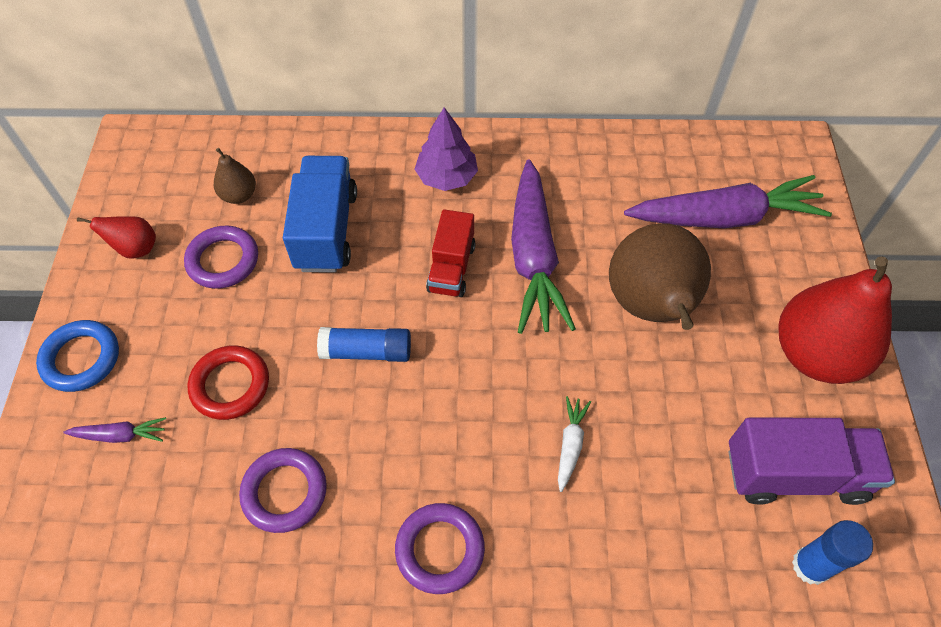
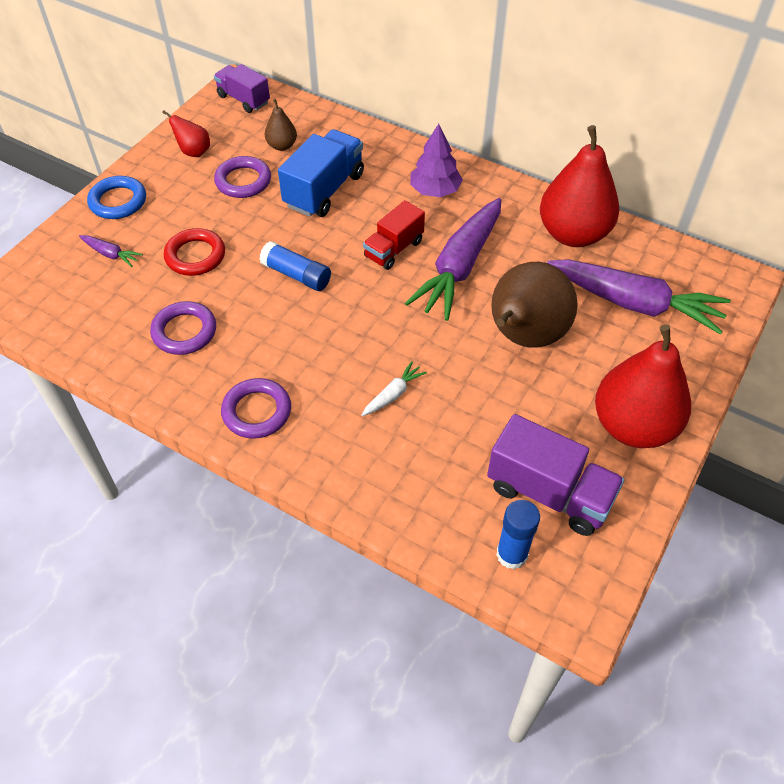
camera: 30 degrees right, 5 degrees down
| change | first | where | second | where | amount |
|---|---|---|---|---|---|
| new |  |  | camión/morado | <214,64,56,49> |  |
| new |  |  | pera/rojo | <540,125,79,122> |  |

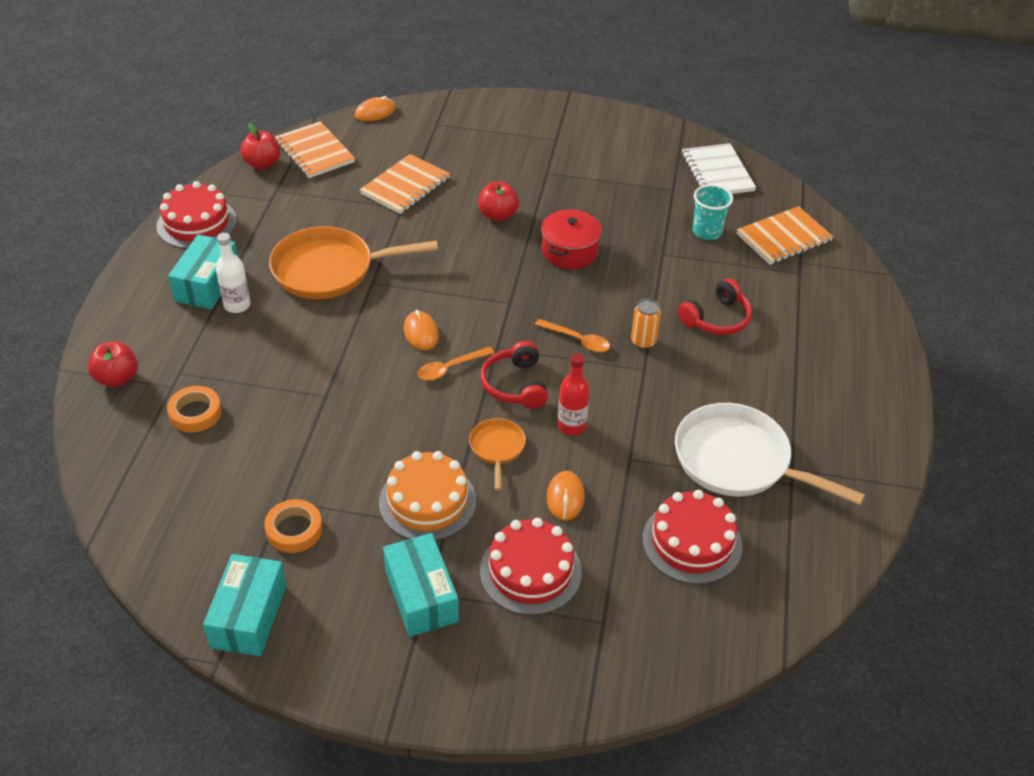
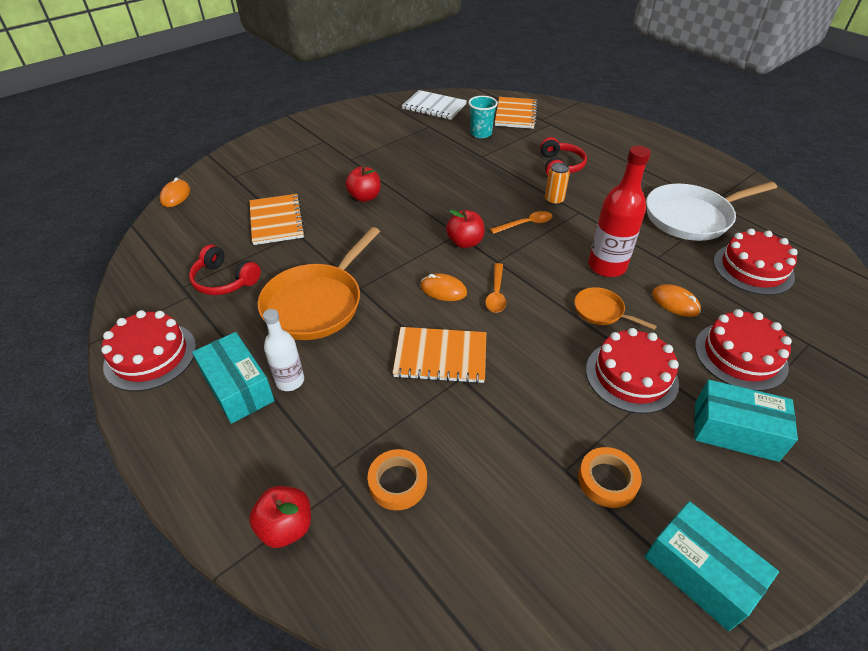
camera: 50 degrees left, 0 degrees up
| change | first | where | second | where | amount |
|---|---|---|---|---|---|
| shifted | manzana/rojo | <240,123,40,47> |  | <446,210,38,38> |  |
| shifted | cuaderno/naranja | <275,121,80,57> |  | <393,327,93,57> |  |
| repainted | tarta/naranja | <379,451,98,90> | tarta/rojo | <586,328,93,86> |  |
| shifted | auriculares/rojo | <481,341,67,68> |  | <189,245,72,50> |  |
| gone | olla/rojo | <541,209,61,60> |  |  |  |
| scaled | botella/rojo | <557,353,33,82> |  | <588,146,63,131> | x1.61 |

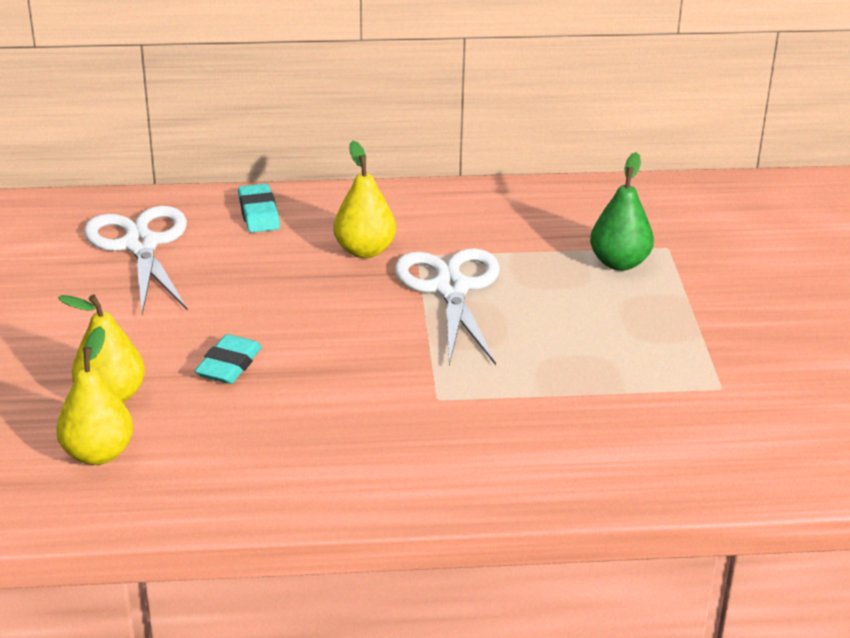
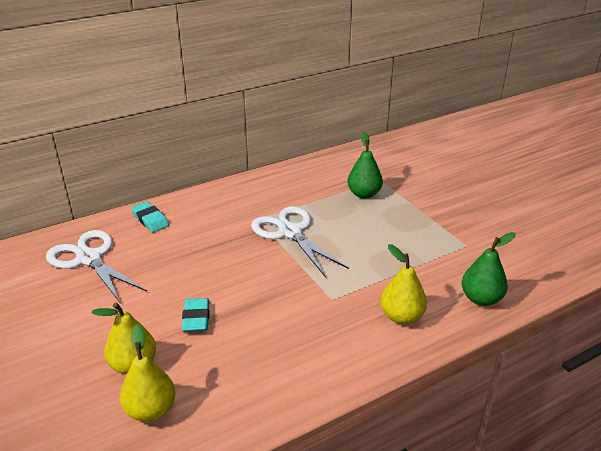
camera: 25 degrees left, 0 degrees up
| change | first | where | second | where | amount |
|---|---|---|---|---|---|
| shifted | pera/amarillo | <333,141,63,117> |  | <380,244,47,80> |  |
| new |  |  | pera/verde | <462,232,53,74> |  |

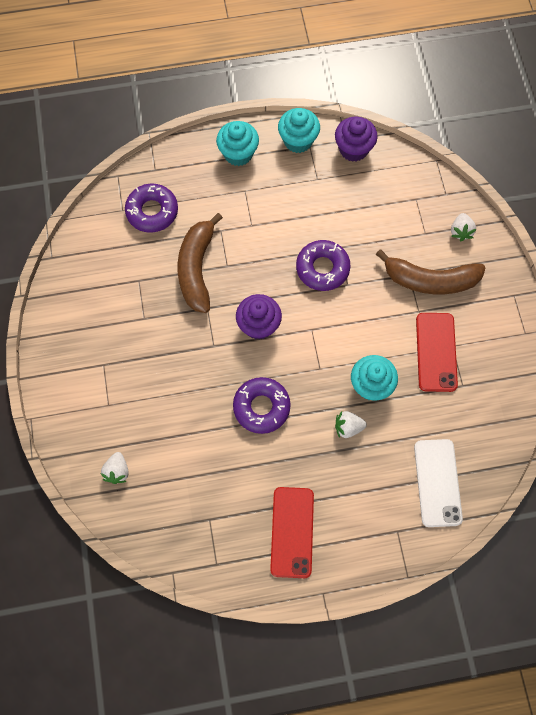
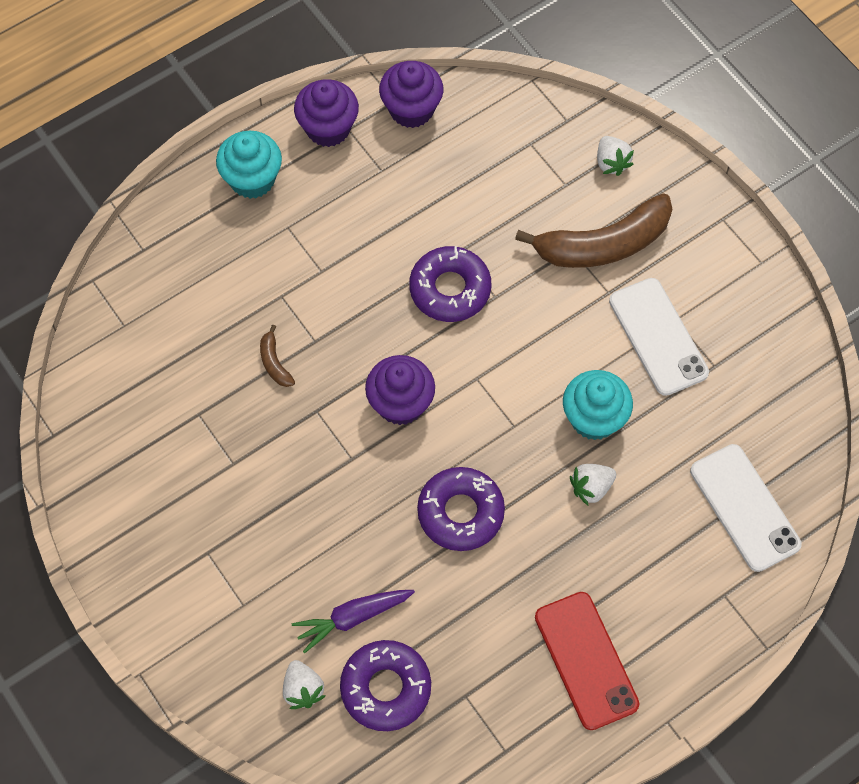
camera: 25 degrees left, 5 degrees down
| change | first | where | second | where | amount |
|---|---|---|---|---|---|
| shifted | rosquilla/morado | <125,184,53,49> |  | <340,640,91,91> |  |
| scaled | plátano/marrón | <178,213,45,100> |  | <260,325,35,62> | x0.42 |
| repainted | magdalena/turquesa | <278,108,42,45> | magdalena/morado | <294,79,65,68> |  |
| repainted | móvil/rojo | <416,313,42,79> | móvil/blanco | <609,278,100,118> |  |
| new |  |  | zanahoria/morado | <292,590,123,63> |  |

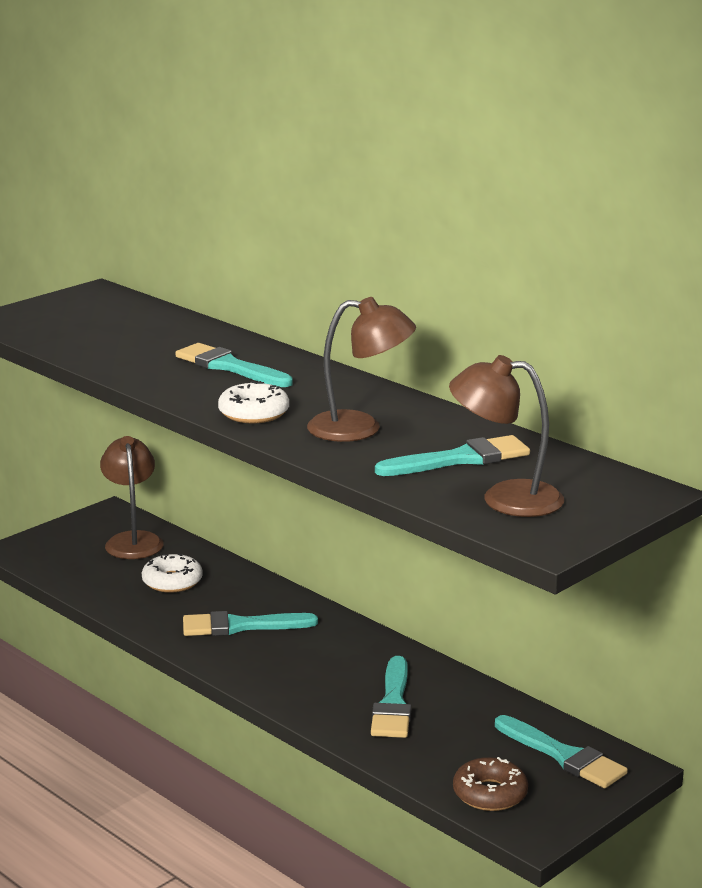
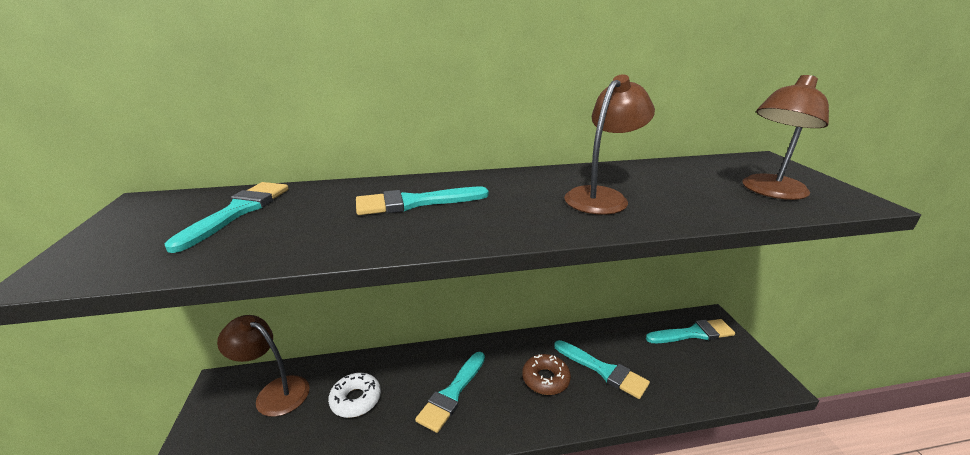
camera: 55 degrees left, 5 degrees up
| change | first | where | second | where | amount |
|---|---|---|---|---|---|
| gone | rosquilla/blanco | <218,381,71,42> |  |  |  |
| shifted | pincel/turquesa | <375,435,155,41> |  | <165,182,124,71> |  |
| shifted | rosquilla/marrón | <453,757,75,54> |  | <522,354,49,41> |  |

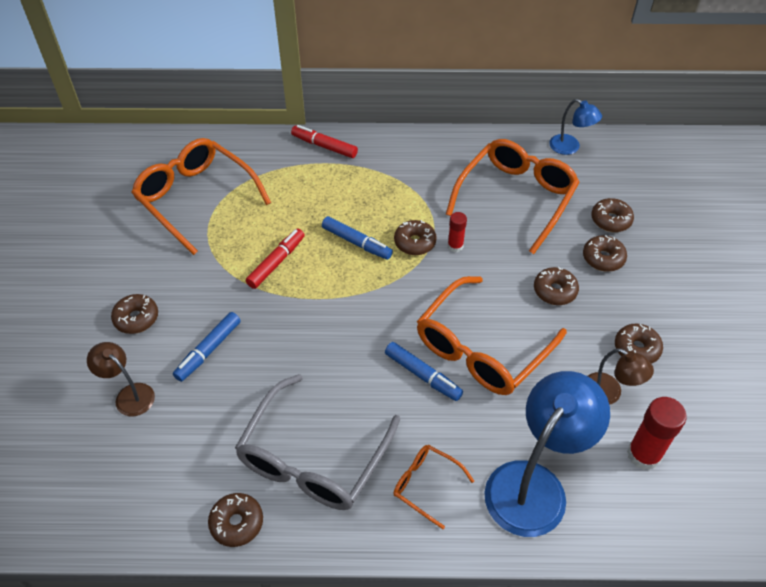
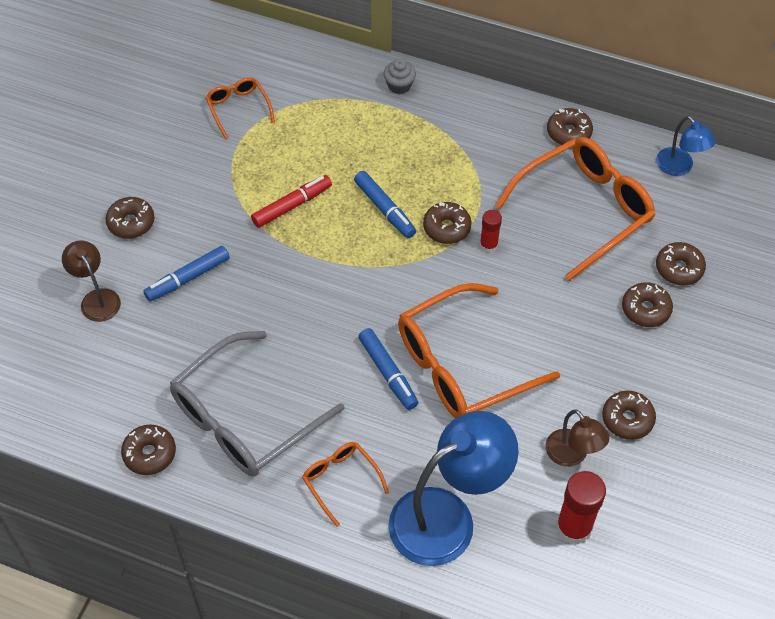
camera: 20 degrees right, 5 degrees up
| change | first | where | second | where | amount |
|---|---|---|---|---|---|
| scaled | gafas/naranja | <131,138,140,117> |  | <206,77,69,62> | x0.49 |
| swapped | rotulador/rojo | <291,125,67,33> | magdalena/gris | <384,59,32,35> |  |
| shifted | rosquilla/marrón | <534,267,45,38> |  | <547,108,46,39> |  |

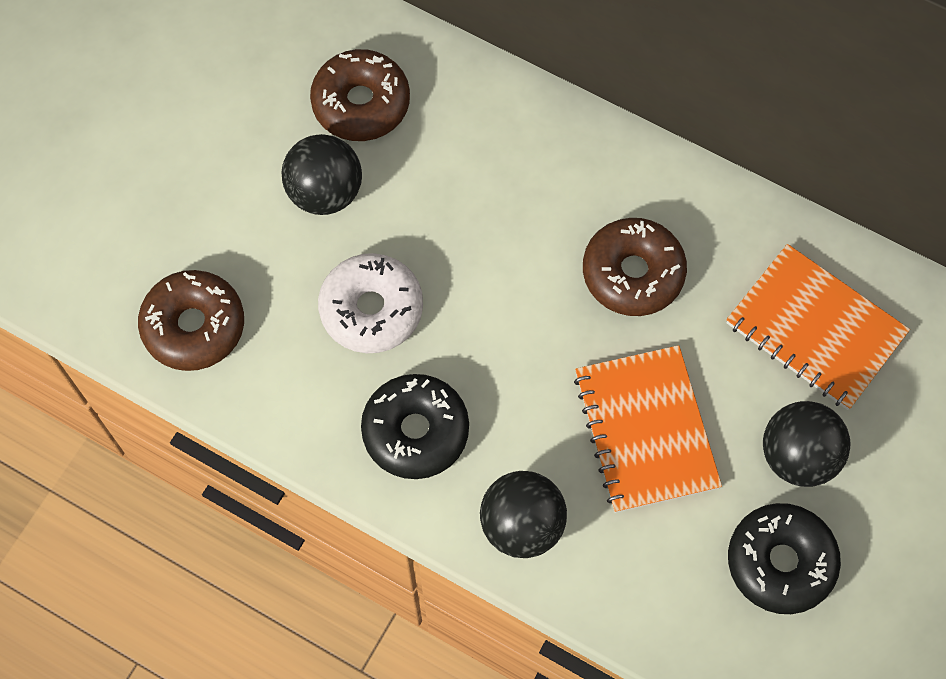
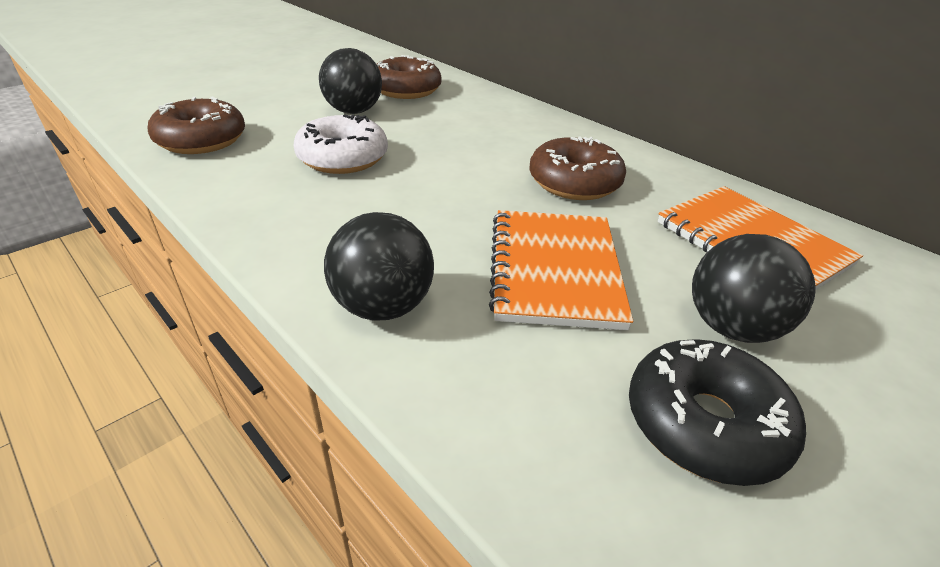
camera: 15 degrees right, 30 degrees down
| change | first | where | second | where | amount |
|---|---|---|---|---|---|
| gone | rosquilla/negro | <361,374,108,105> |  |  |  |

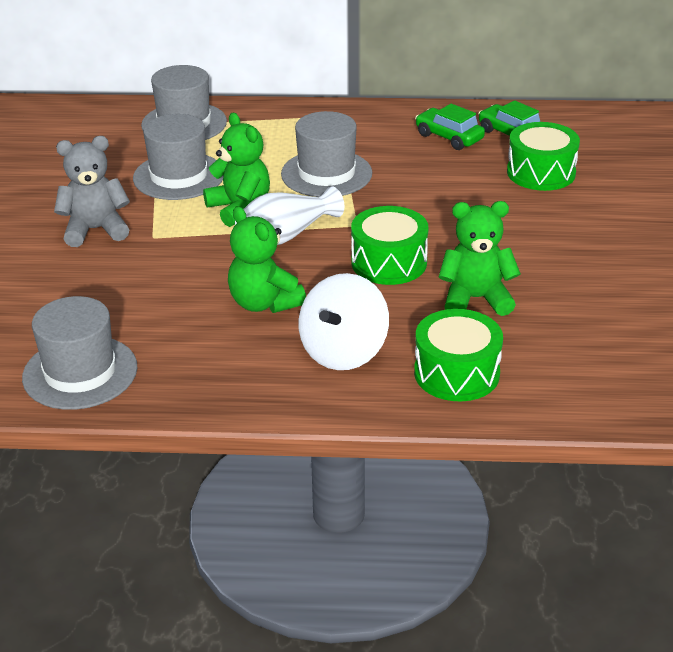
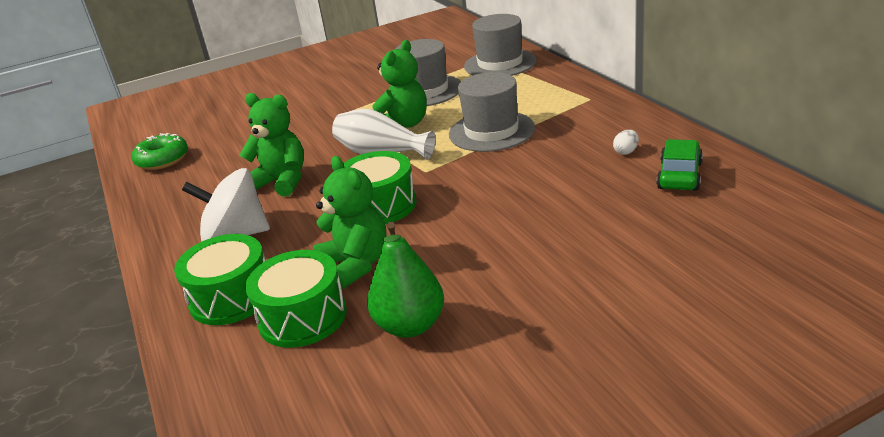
camera: 65 degrees right, 5 degrees down
| change | first | where | second | where | amount |
|---|---|---|---|---|---|
| swapped | sombrero/gris | <22,296,116,114> | rosquilla/verde | <132,133,56,37> |  |
| gone | osito/gris | <54,136,76,111> |  |  |  |
| rotated | osito/verde | <228,206,78,107> |  | <239,93,65,103> | 90 degrees clockwise |
| swapped | coche/verde | <415,104,70,46> | huevo/blanco | <613,130,26,25> |  |
| shifted | tambor/verde | <507,122,73,69> |  | <245,250,102,98> |  |
| new |  |  | pera/verde | <367,222,77,116> |  |

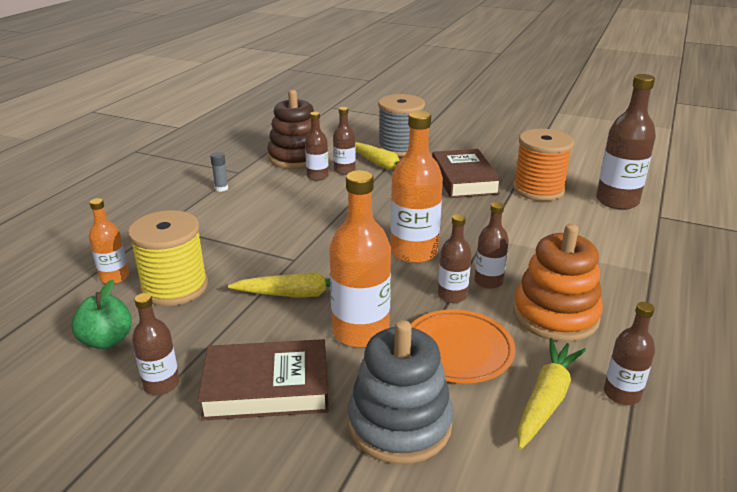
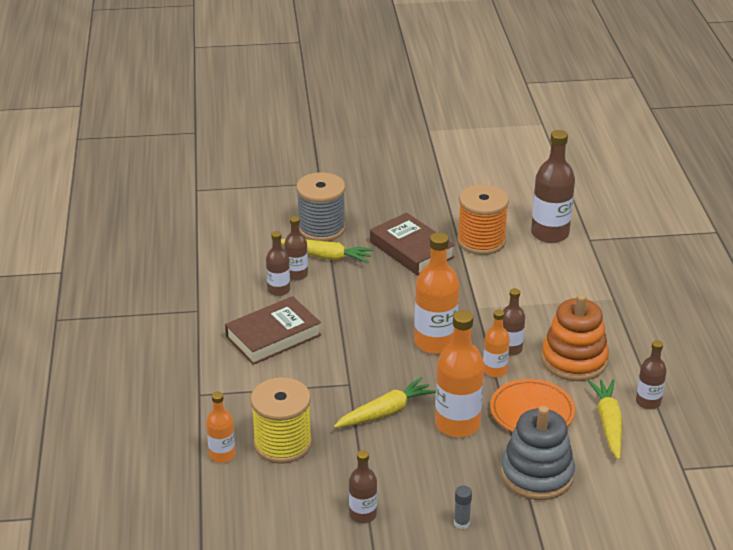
camera: 30 degrees left, 5 degrees up
| change | first | where | second | where | amount |
|---|---|---|---|---|---|
| gone | manzana/verde | <71,280,61,69> |  |  |  |
| shifted | libro/marrón | <197,339,131,82> |  | <225,296,96,69> |  |
| shifted | barra de pegamento/gris | <210,152,18,40> |  | <454,486,18,43> |  |
| gone | juguete apilable/marrón | <267,90,47,79> |  |  |  |
| repainted | botella/marrón | <438,214,34,89> | botella/naranja | <483,309,27,68> |  |

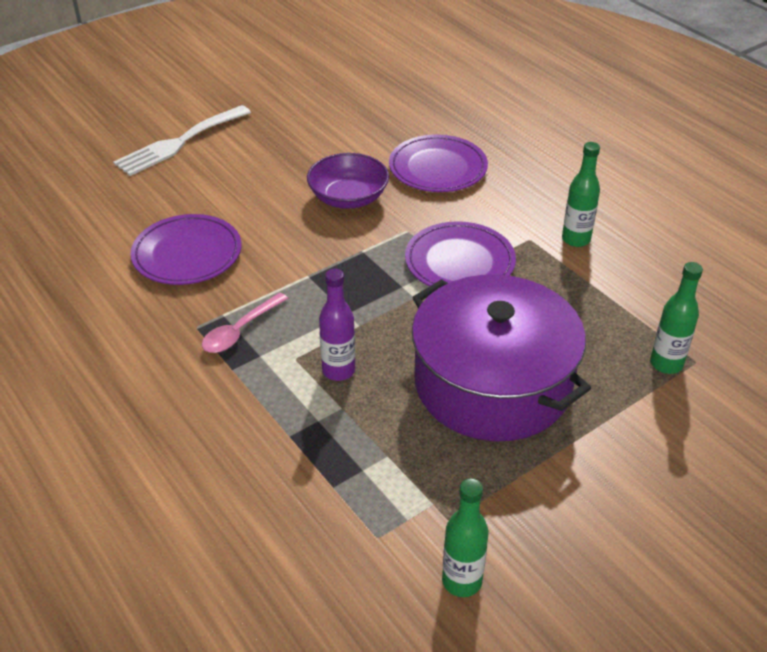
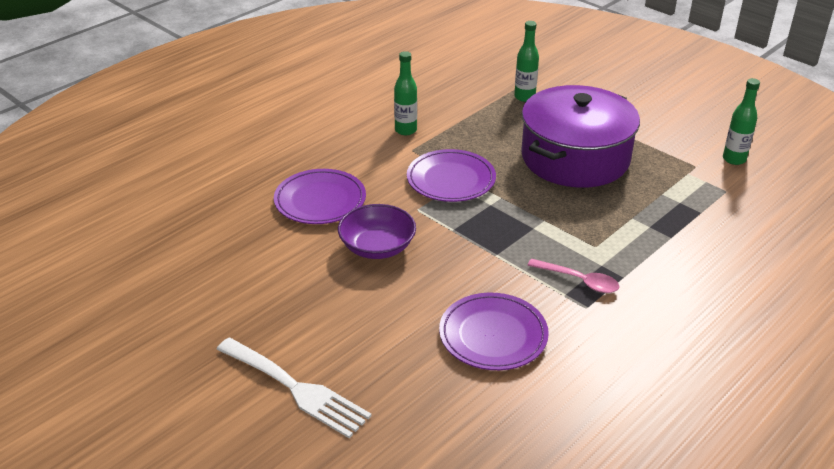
camera: 100 degrees left, 5 degrees down
| change | first | where | second | where | amount |
|---|---|---|---|---|---|
| gone | botella/morado | <319,269,36,112> |  |  |  |

